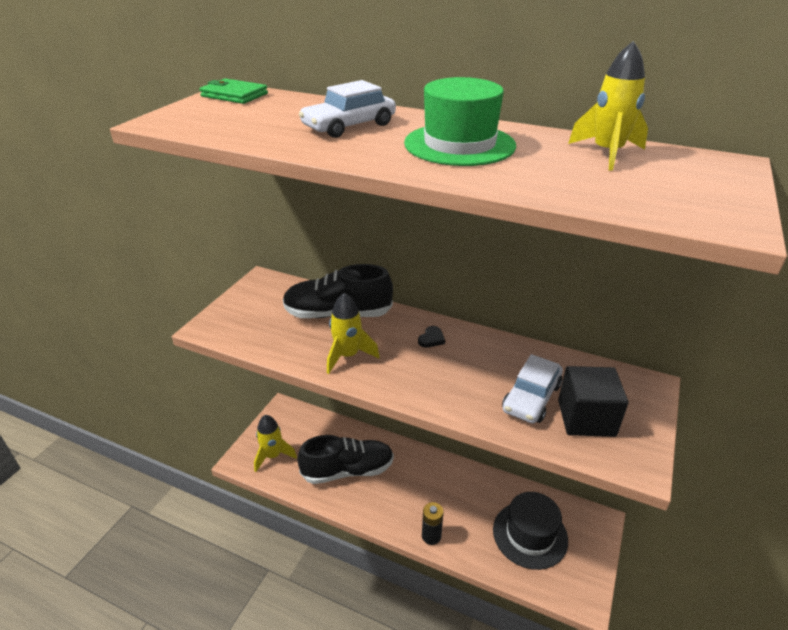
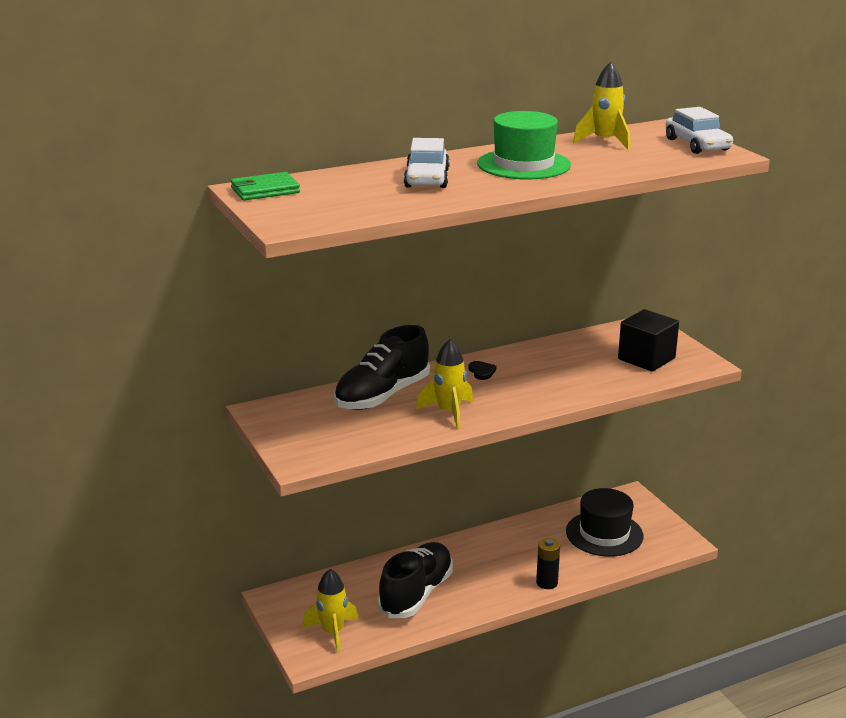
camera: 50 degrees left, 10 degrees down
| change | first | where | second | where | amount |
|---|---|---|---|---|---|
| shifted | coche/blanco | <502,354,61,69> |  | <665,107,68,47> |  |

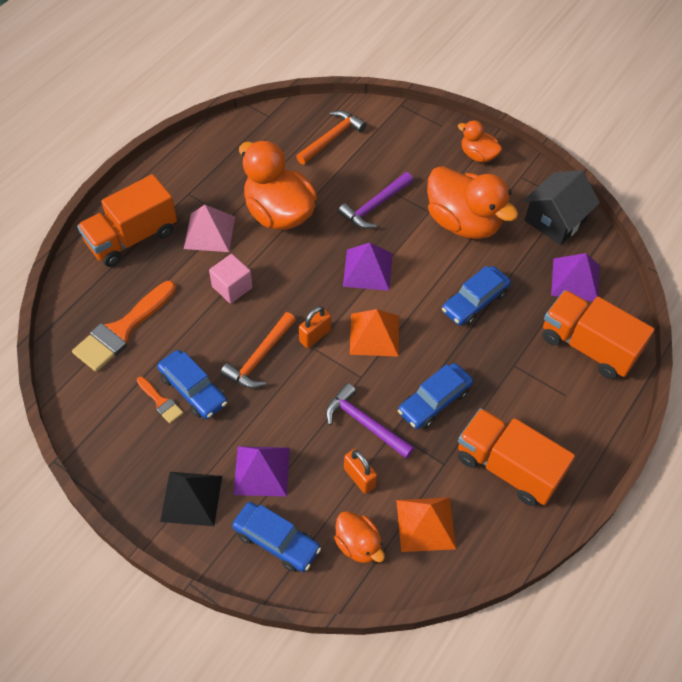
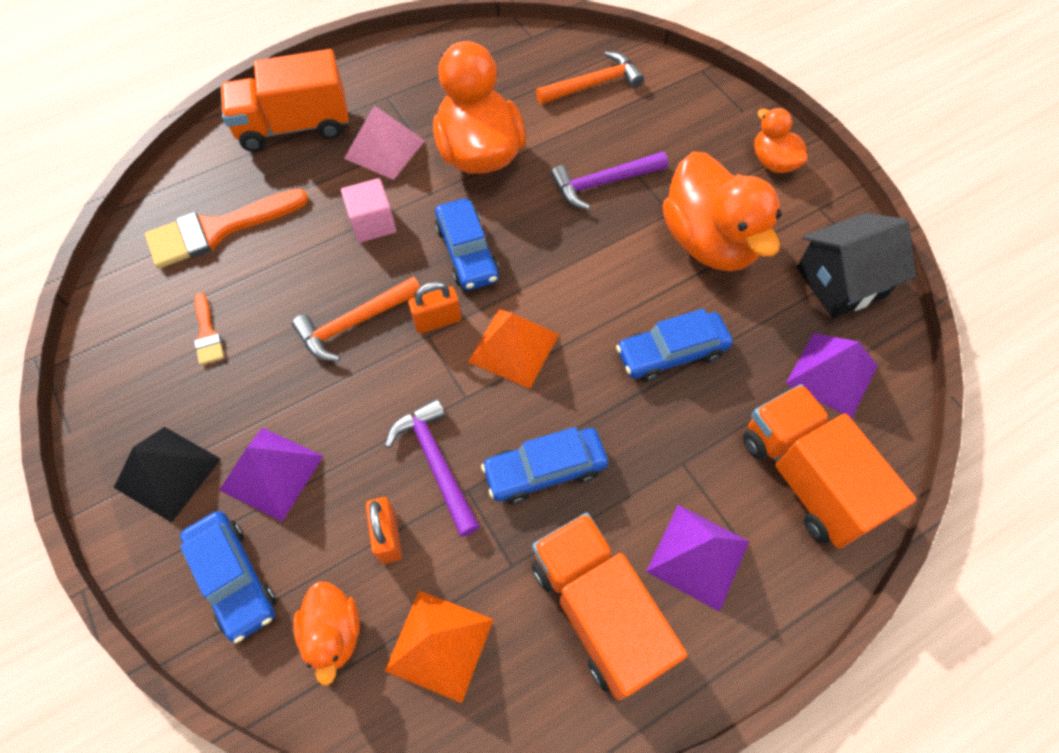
camera: 25 degrees right, 5 degrees up
| change | first | where | second | where | amount |
|---|---|---|---|---|---|
| shifted | coche/azul | <157,350,70,69> |  | <435,198,64,92> |  |
| shifted | pirámide/morado | <343,243,49,48> |  | <646,505,103,107> |  |

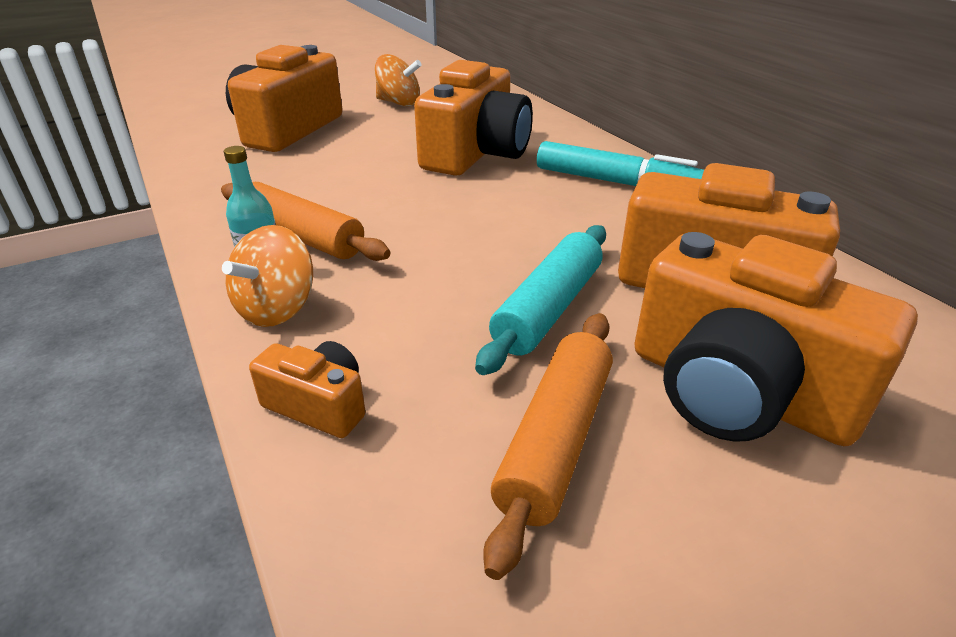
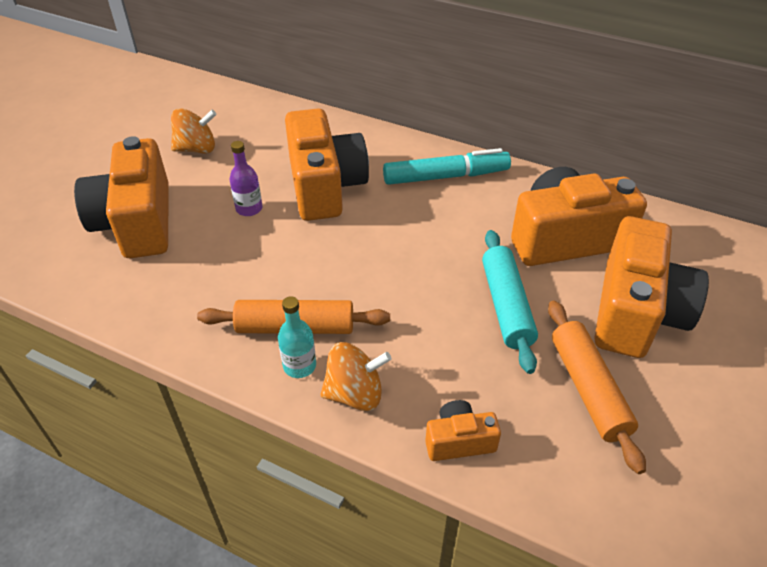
camera: 35 degrees left, 10 degrees up
| change | first | where | second | where | amount |
|---|---|---|---|---|---|
| rotated | peonza/naranja | <222,225,91,102> |  | <320,342,72,69> | 90 degrees counterclockwise |
| rotated | cámara/naranja | <634,232,284,214> |  | <595,216,114,142> | 75 degrees counterclockwise |
| new |  |  | botella/morado | <229,141,33,75> |  |

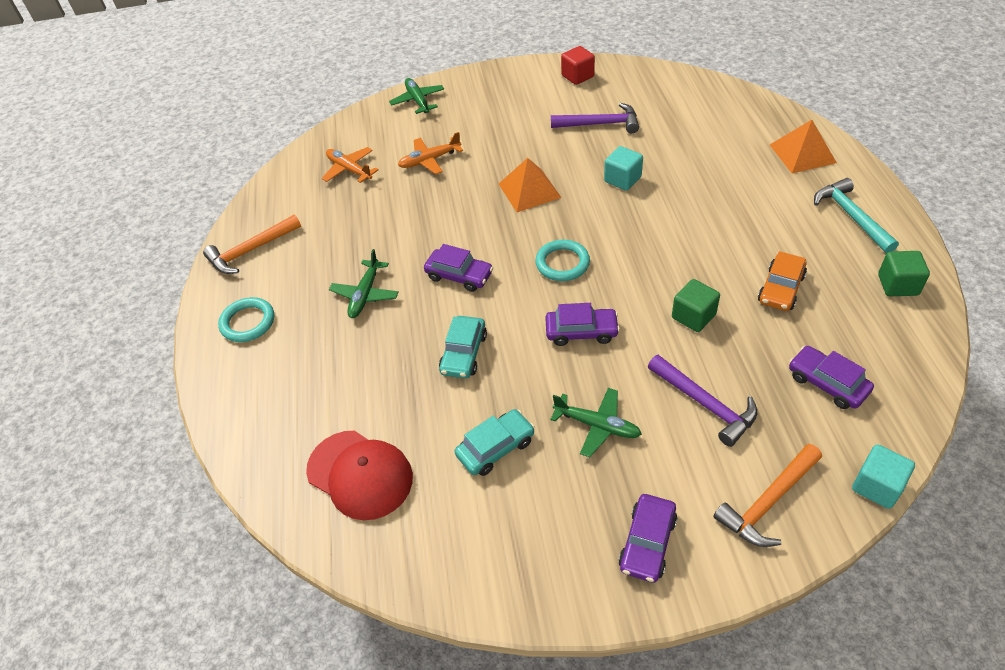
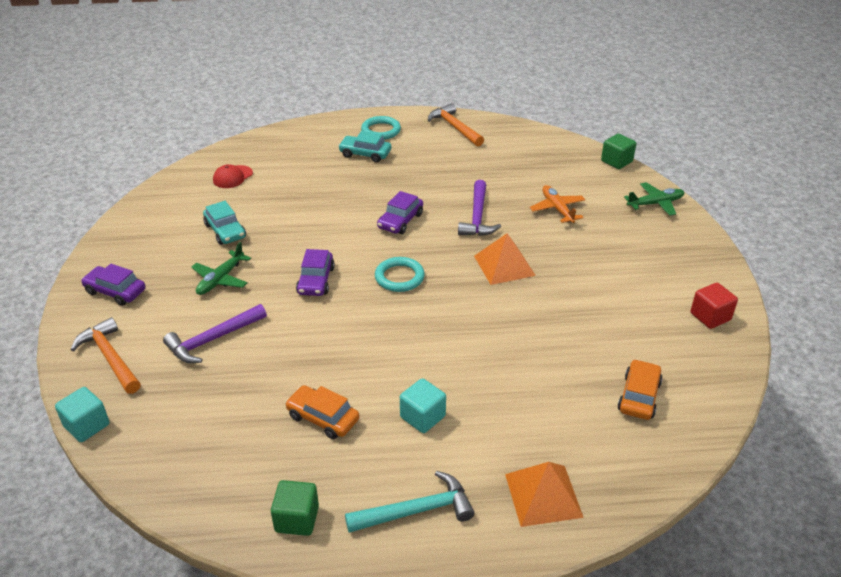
camera: 90 degrees right, 10 degrees down
| change | first | where | second | where | amount |
|---|---|---|---|---|---|
| scaled | gorra/rojo | <306,430,107,90> |  | <213,164,40,24> | x0.57 |
| gone | avión/naranja | <322,147,57,36> |  |  |  |
| gone | avión/verde | <329,249,70,69> |  |  |  |
| shifted | coche/turquesa | <439,316,48,62> |  | <338,131,53,32> |  |
| shifted | martillo/morado | <551,103,88,30> |  | <458,180,43,56> |  |
| shifted | cubo/turquesa | <604,146,39,45> |  | <400,378,46,55> |  |
| shifted | cubo/verde | <672,279,48,53> |  | <601,134,35,35> |  |
| gone | coche/morado | <789,346,85,63> |  |  |  |
| new |  |  | coche/naranja | <618,359,45,61> |  |

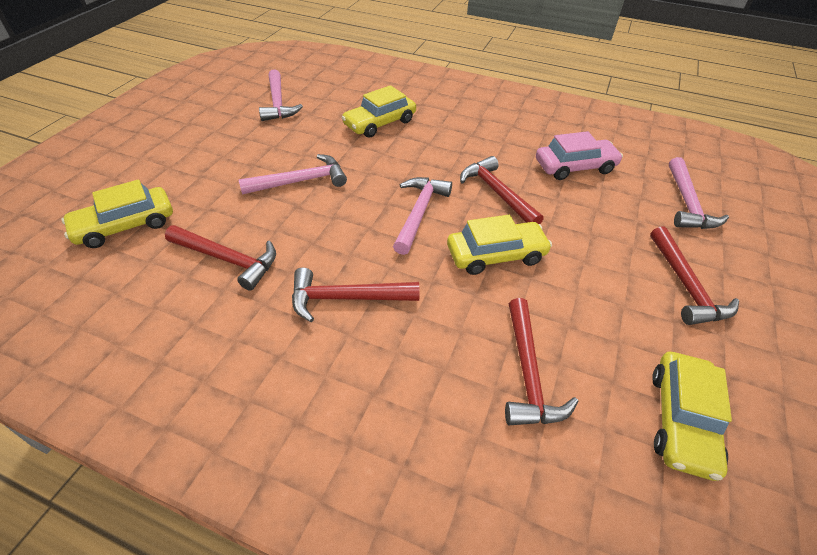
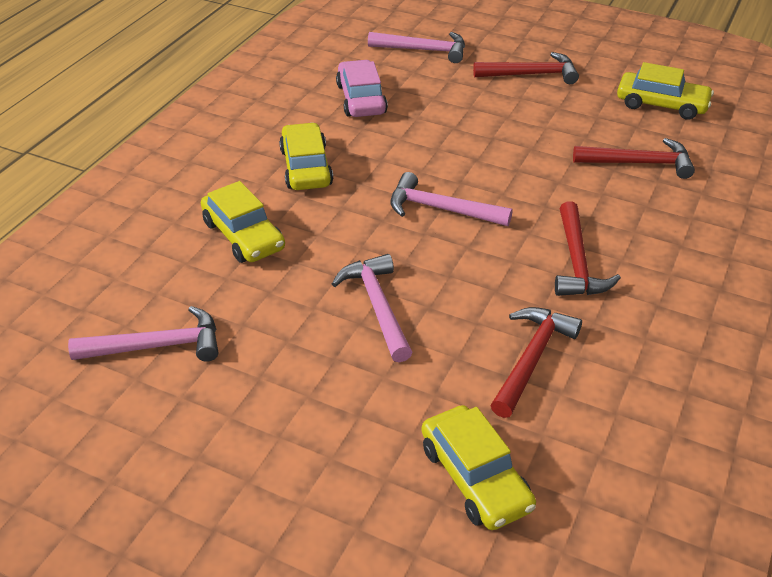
camera: 85 degrees left, 5 degrees down
| change | first | where | second | where | amount |
|---|---|---|---|---|---|
| shifted | coche/amarillo | <447,215,105,60> |  | <279,123,54,67> |  |
| gone | martillo/rojo | <460,156,83,68> |  |  |  |

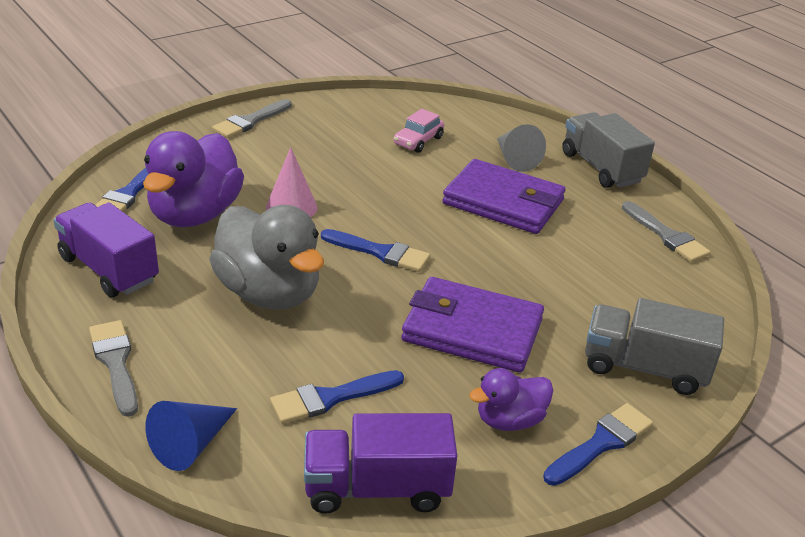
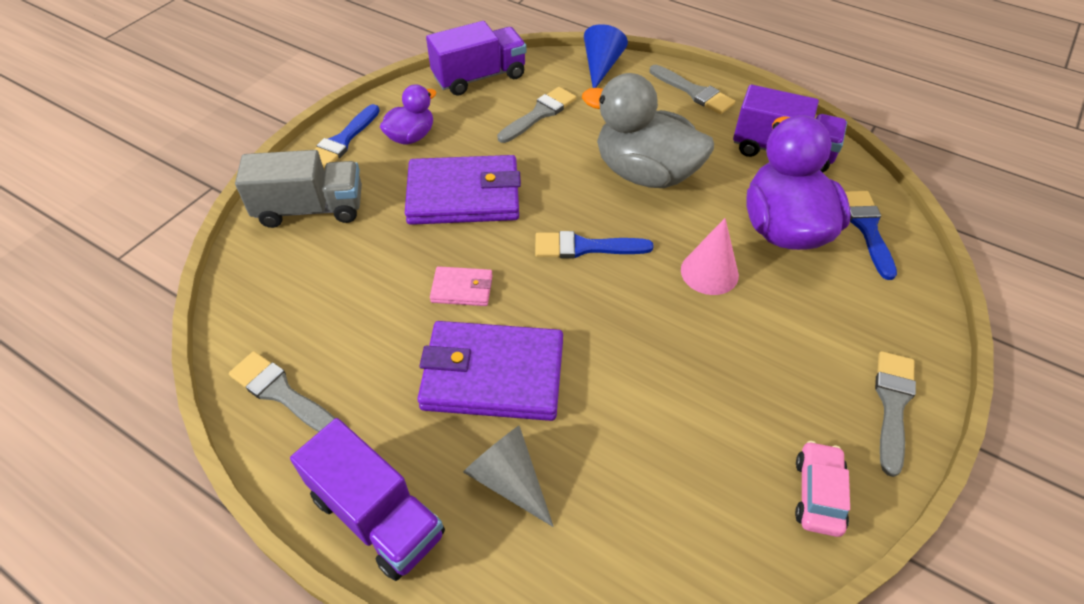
camera: 160 degrees right, 15 degrees up
| change | first | where | second | where | amount |
|---|---|---|---|---|---|
| repainted | pincel/azul | <270,370,134,54> | pincel/gris | <497,87,79,56> |  |
| shifted | coche/rosa | <394,109,50,44> |  | <795,441,55,96> |  |
| repainted | camión/gris | <562,112,93,76> | camión/morado | <290,418,155,163> |  |
| new |  |  | cartera/rosa | <430,266,63,40> |  |

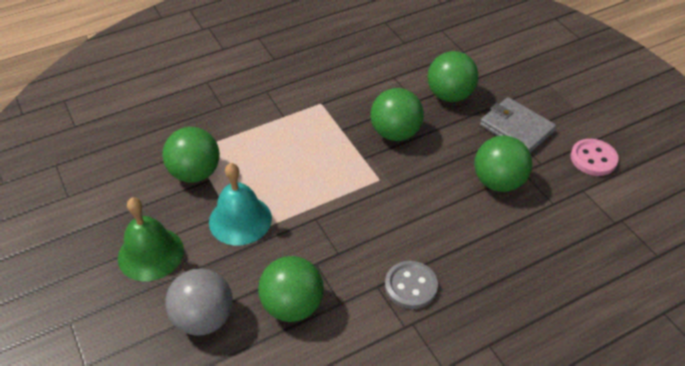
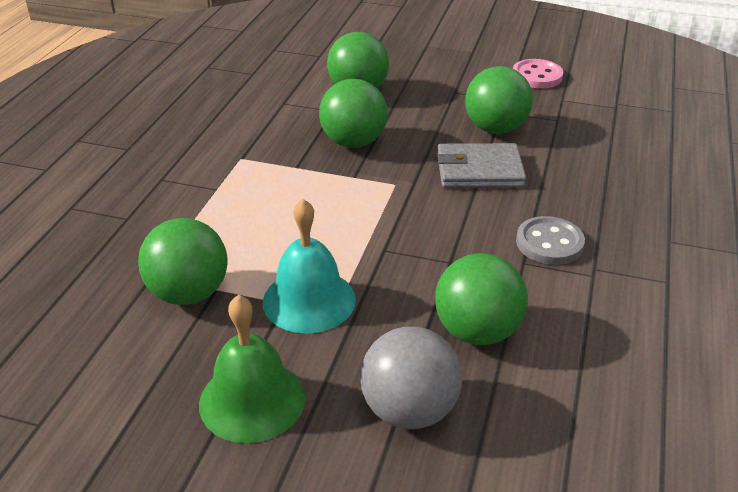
camera: 45 degrees left, 10 degrees down
| change | first | where | second | where | amount |
|---|---|---|---|---|---|
| shifted | cartera/gris | <480,97,76,56> |  | <437,143,89,45> |  |

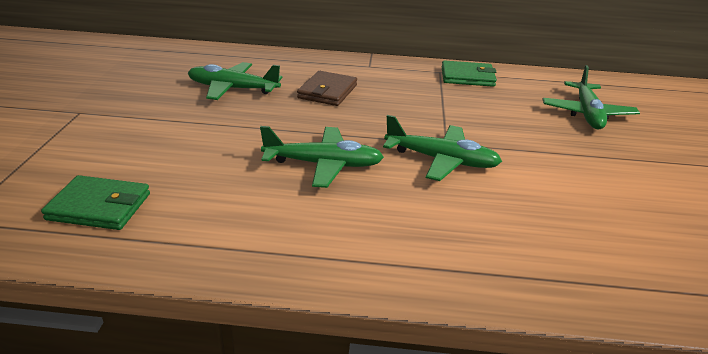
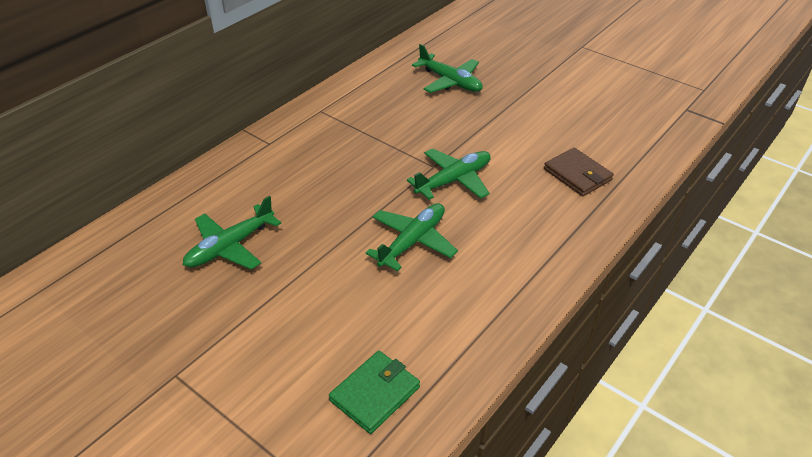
camera: 55 degrees left, 10 degrees up
| change | first | where | second | where | amount |
|---|---|---|---|---|---|
| shifted | cartera/marrón | <297,71,60,35> |  | <544,148,70,48> |  |
| gone | cartera/verde | <442,60,55,27> |  |  |  |

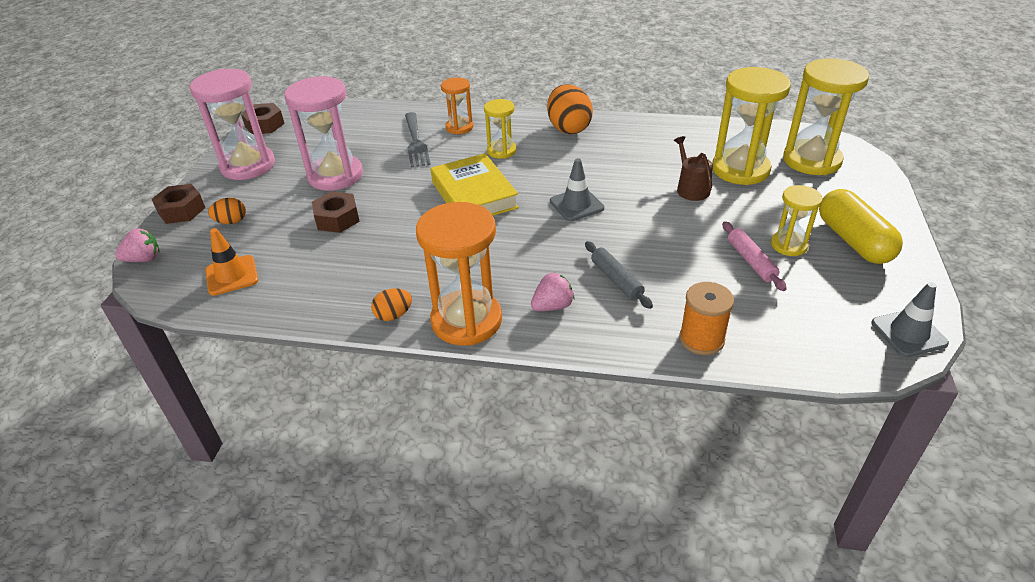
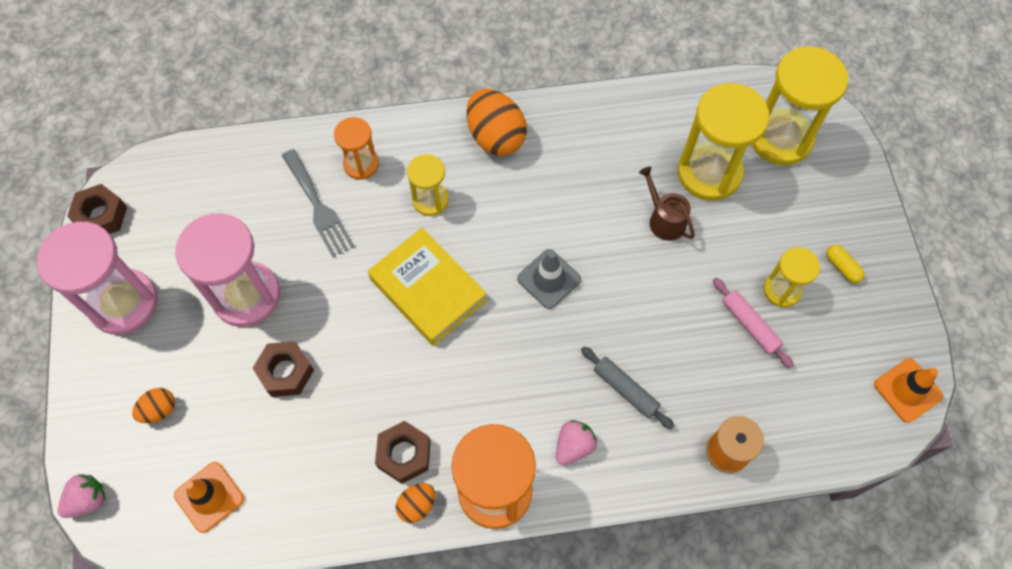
camera: 20 degrees left, 25 degrees up
| change | first | where | second | where | amount |
|---|---|---|---|---|---|
| shifted | tuerca/marrón | <152,184,53,40> |  | <375,421,56,63> |  |
| scaled | cápsula/amarillo | <819,189,84,75> |  | <826,245,39,38> | x0.44 |
| repainted | cono de tráfico/gris | <871,282,78,75> | cono de tráfico/naranja | <874,358,69,65> |  |

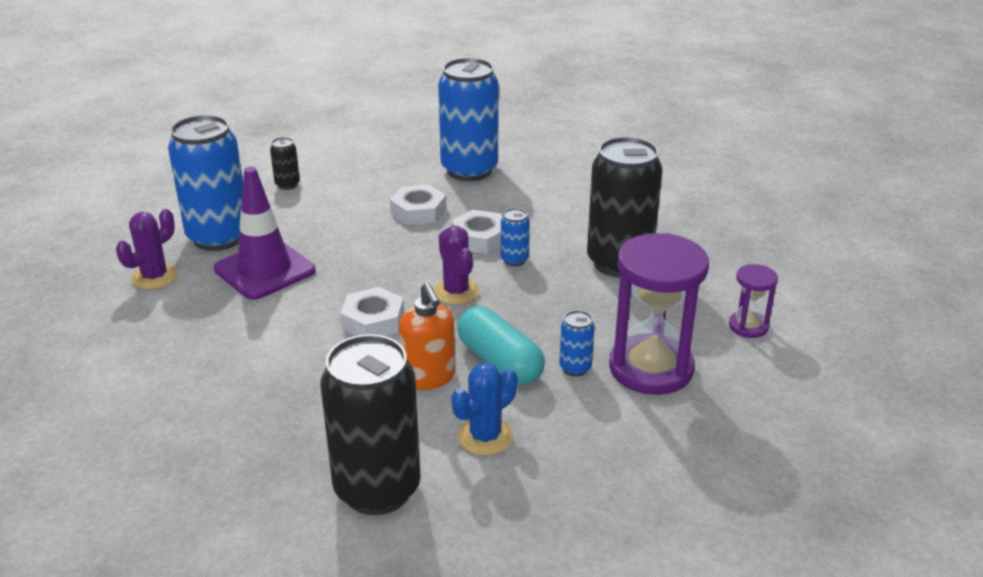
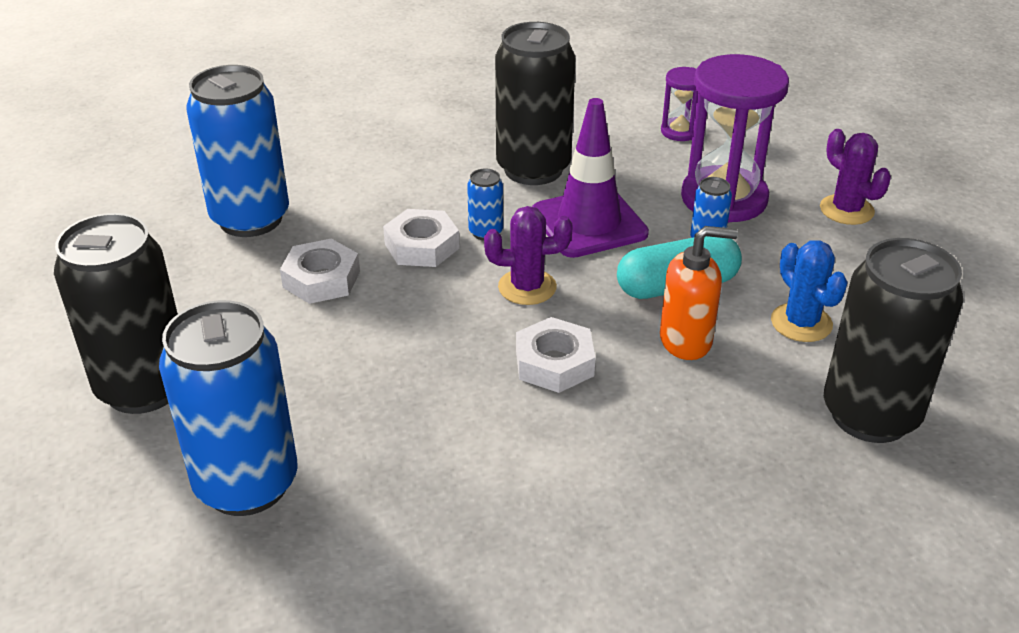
camera: 70 degrees left, 5 degrees up
| change | first | where | second | where | amount |
|---|---|---|---|---|---|
| shifted | cactus/morado | <116,209,62,81> |  | <820,129,71,96> |  |
| shifted | cono de tráfico/morado | <214,167,101,133> |  | <532,98,117,160> |  |
| scaled | lata/negro | <270,137,30,53> |  | <54,213,124,201> | x2.34 |

